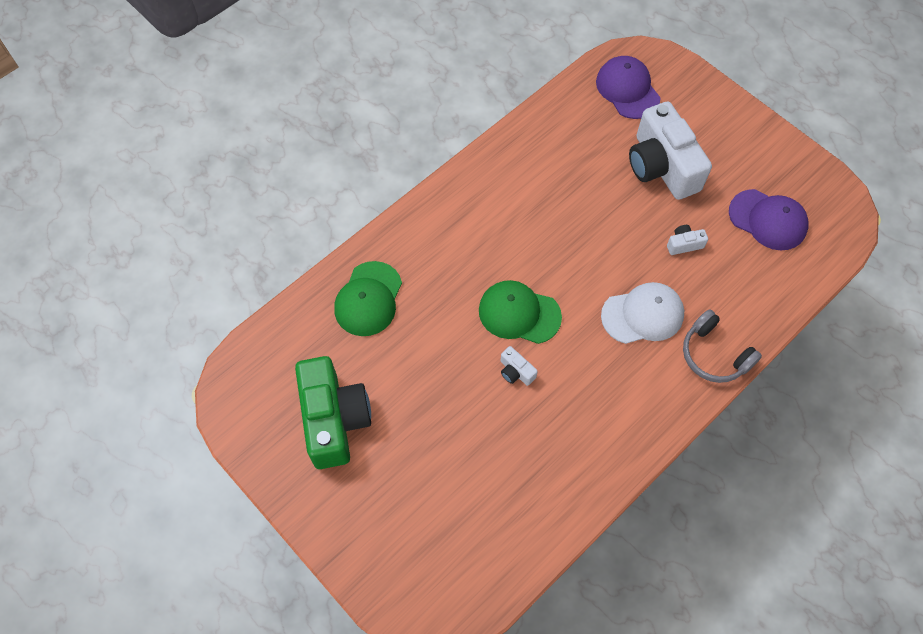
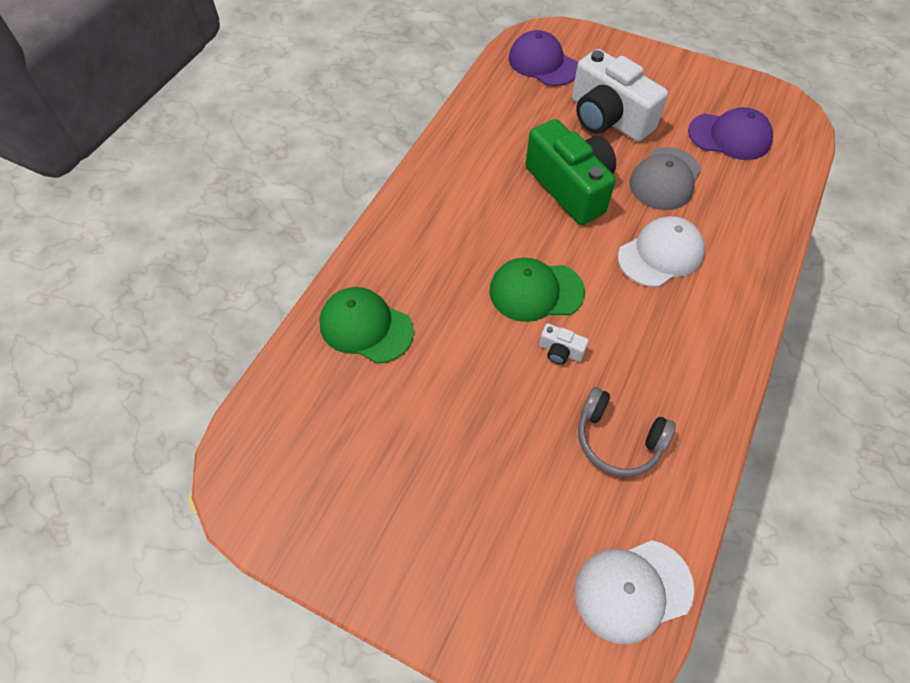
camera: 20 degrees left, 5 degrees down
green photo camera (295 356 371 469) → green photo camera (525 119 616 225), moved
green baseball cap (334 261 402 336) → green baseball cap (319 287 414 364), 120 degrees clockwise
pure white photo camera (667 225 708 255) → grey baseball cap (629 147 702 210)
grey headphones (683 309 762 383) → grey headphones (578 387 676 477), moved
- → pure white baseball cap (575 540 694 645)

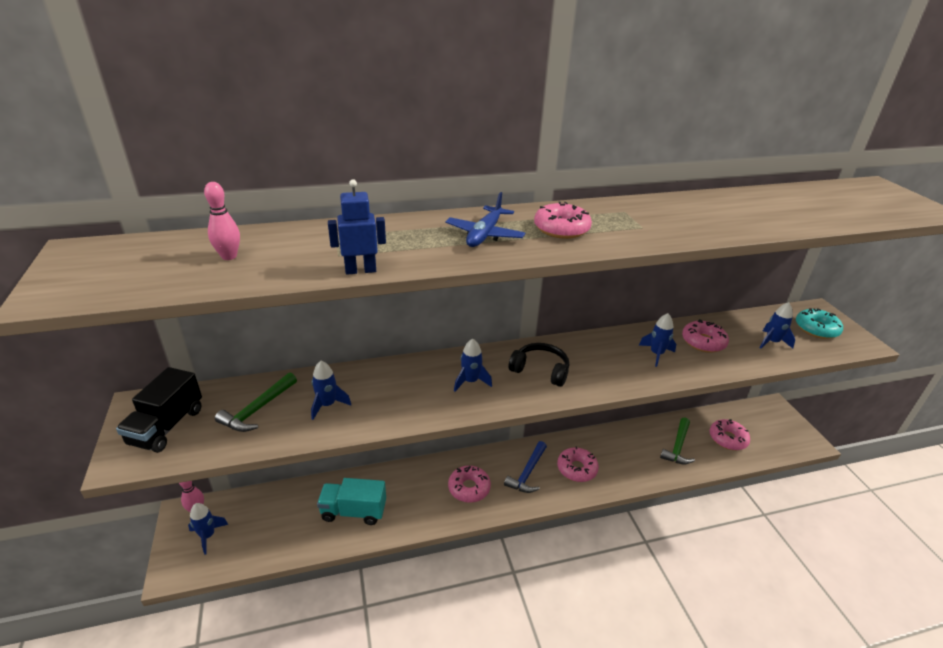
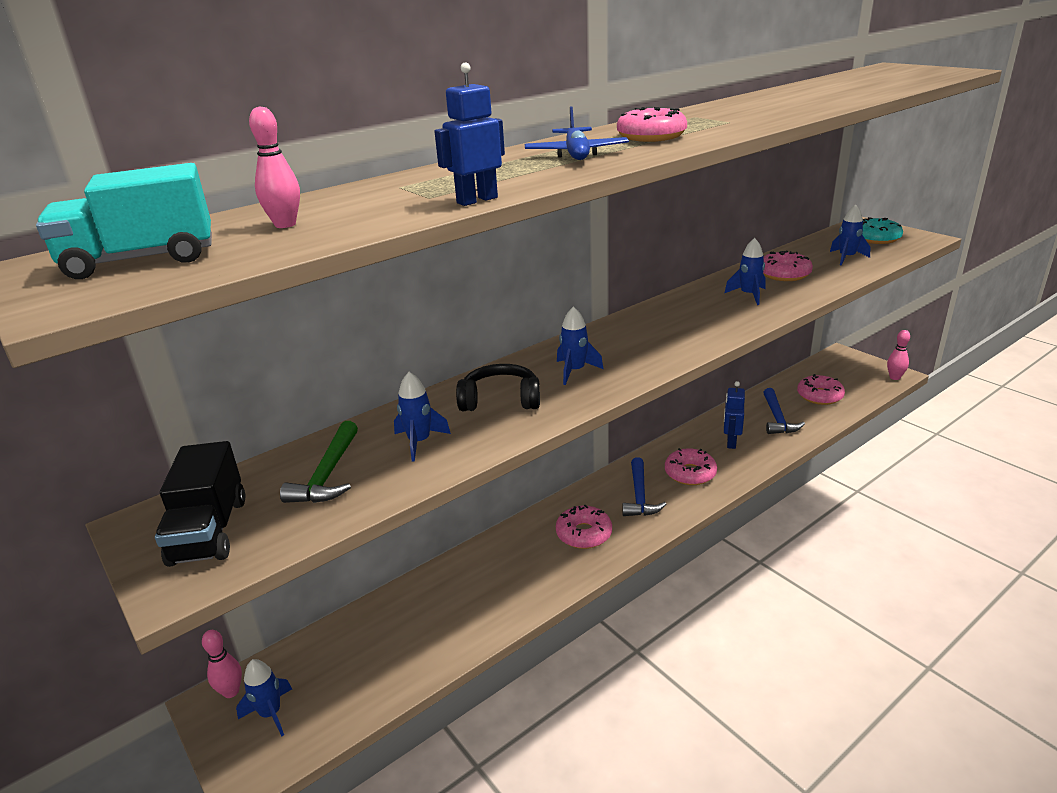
camera: 20 degrees left, 5 degrees down
teal toy truck (317 478 386 525) → teal toy truck (36 163 212 279), moved
jet-black headphones (509 343 569 387) → jet-black headphones (456 364 540 411), moved
green hammer (660 418 695 464) → royal blue hammer (763 388 805 434)
- → royal blue robot (724 381 745 449)
- → pink tenpin (887 330 910 380)

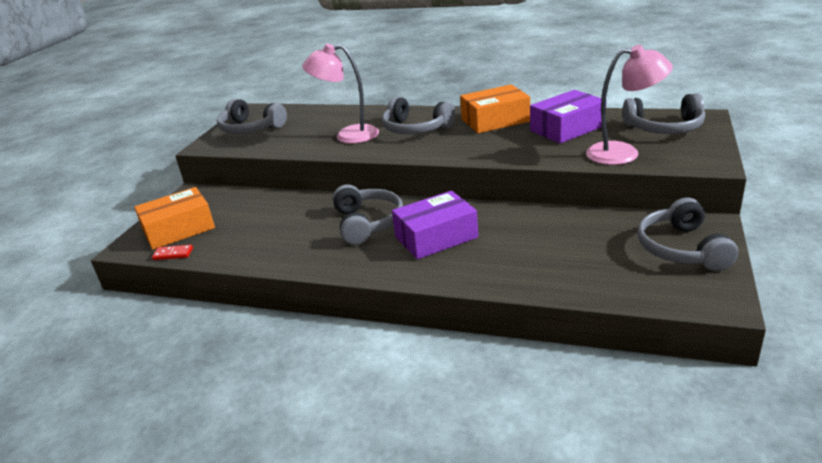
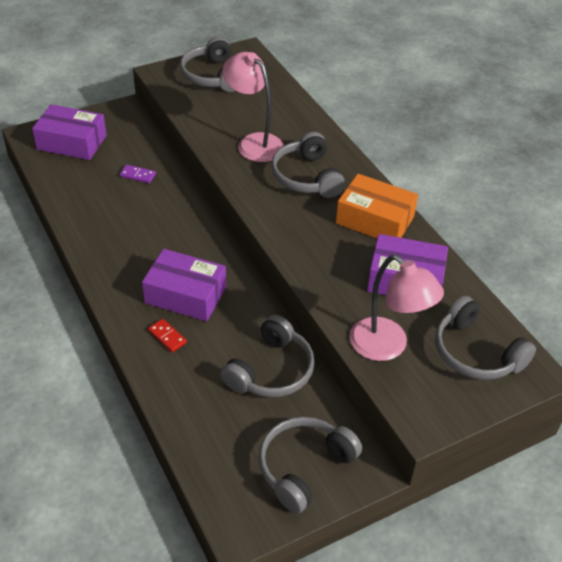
camera: 40 degrees right, 15 degrees up
orange package (134 187 215 250) → violet package (32 104 106 160)
crimson domino tile (152 245 193 260) → crimson domino tile (148 319 187 352), moved
grey headphones (333 184 403 245) → grey headphones (221 315 315 397), moved
- → violet domino tile (120 165 156 183)

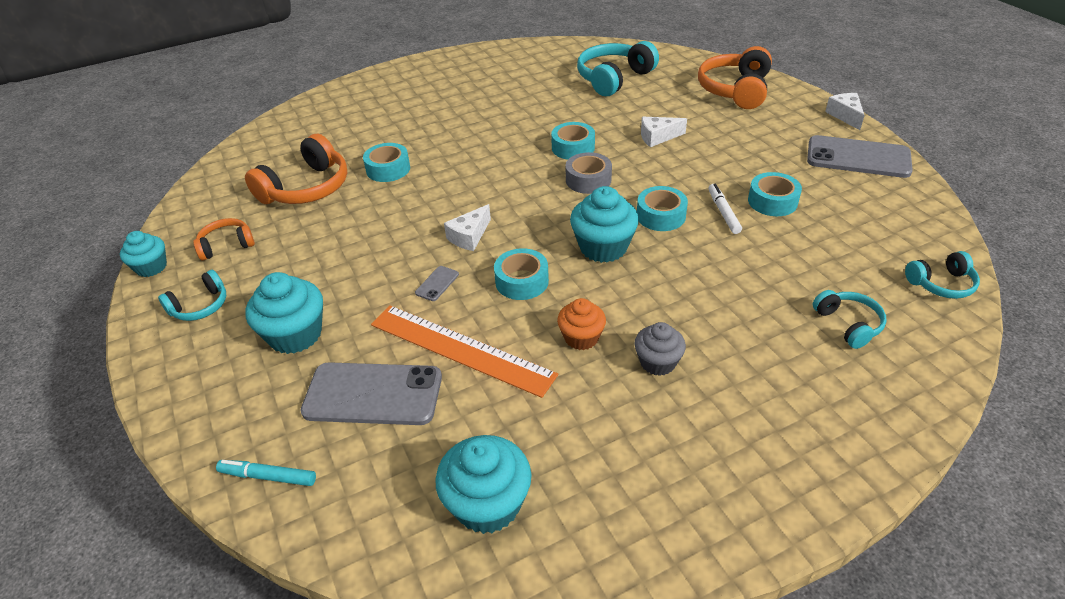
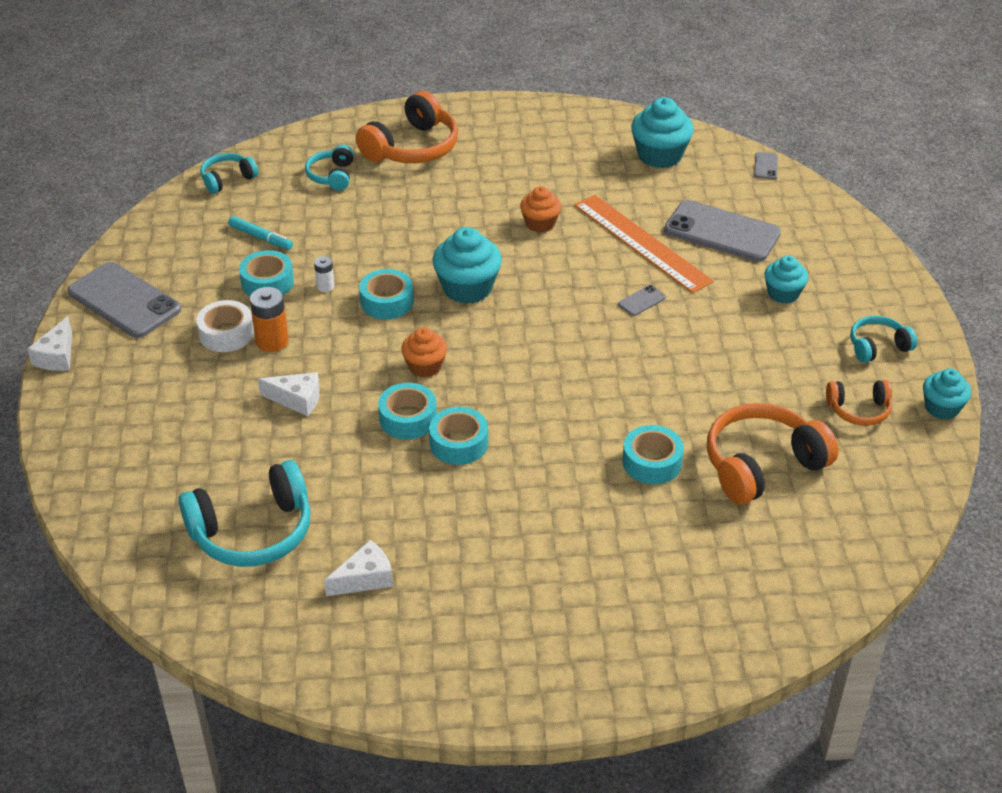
camera: 160 degrees left, 0 degrees up
teal felt pen (216 460 316 486) → teal felt pen (228 216 293 250), moved
teal cupcake (245 272 323 354) → teal cupcake (764 255 808 304), x0.63
pure white piece of cheese (444 204 491 251) → pure white piece of cheese (324 540 393 596), moved
teal tape (494 248 549 300) → teal tape (429 407 488 465), moved
grey tape (566 152 612 194) → orange cupcake (401 327 447 378)
grey cupcake (634 322 686 376) → -
orange headphones (698 46 772 109) → orange headphones (356 91 458 163), moved
pure white felt pen (708 184 742 234) → pure white power cell (314 256 335 292)
teal headphones (905 251 980 299) → teal headphones (200 153 258 194), 45 degrees counterclockwise
- → pure white tape (196 300 254 352)
- → orange power cell (250 287 289 352)
- → grey phone (754 152 778 179)

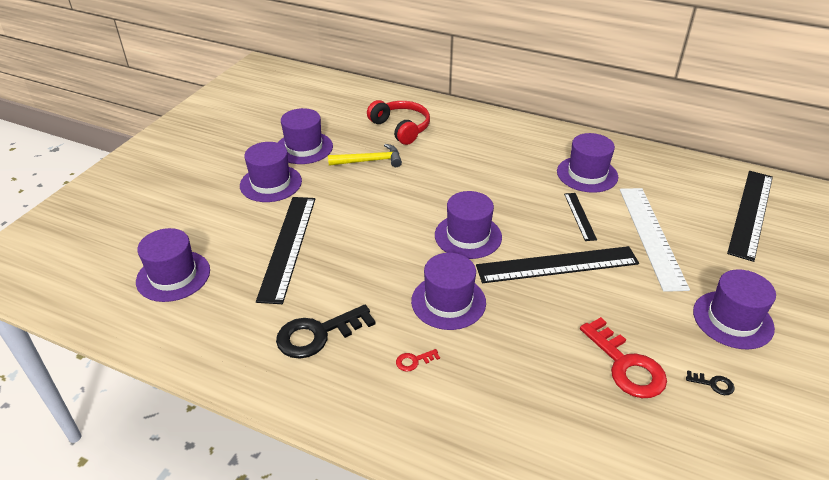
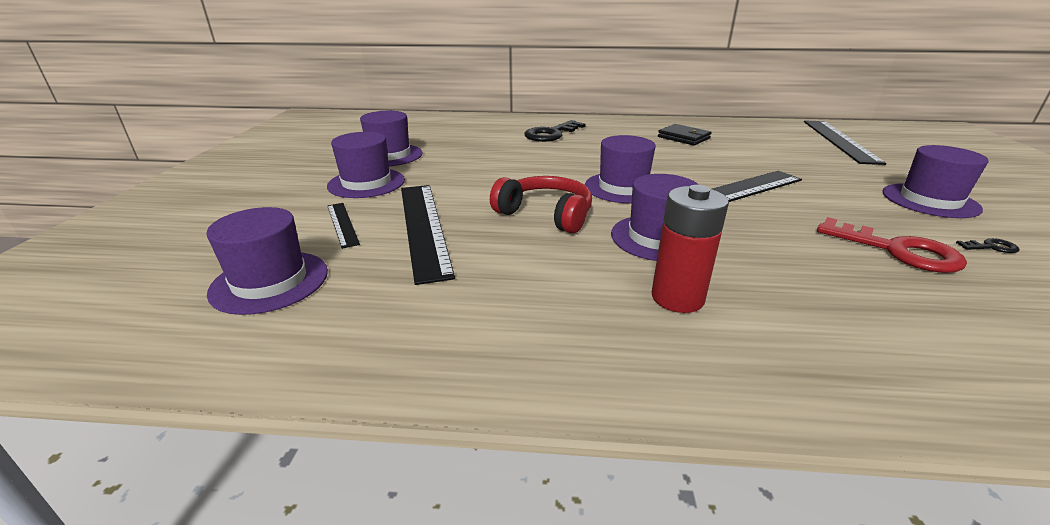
camera: 20 degrees left, 10 degrees down
jet-black door key (276 305 376 359) → jet-black door key (524 120 586 142), moved
yellow hammer (328 144 402 167) → -
crimson headphones (367 100 430 145) → crimson headphones (490 176 592 233), moved
crimson door key (396 349 440 372) → crimson power cell (652 185 729 313)
violet hat (557 133 618 193) → jet-black wallet (658 124 711 145)
jet-black measuring stick (564 193 597 241) → jet-black measuring stick (328 203 360 249), moved
pure white measuring stick (620 188 690 292) → -

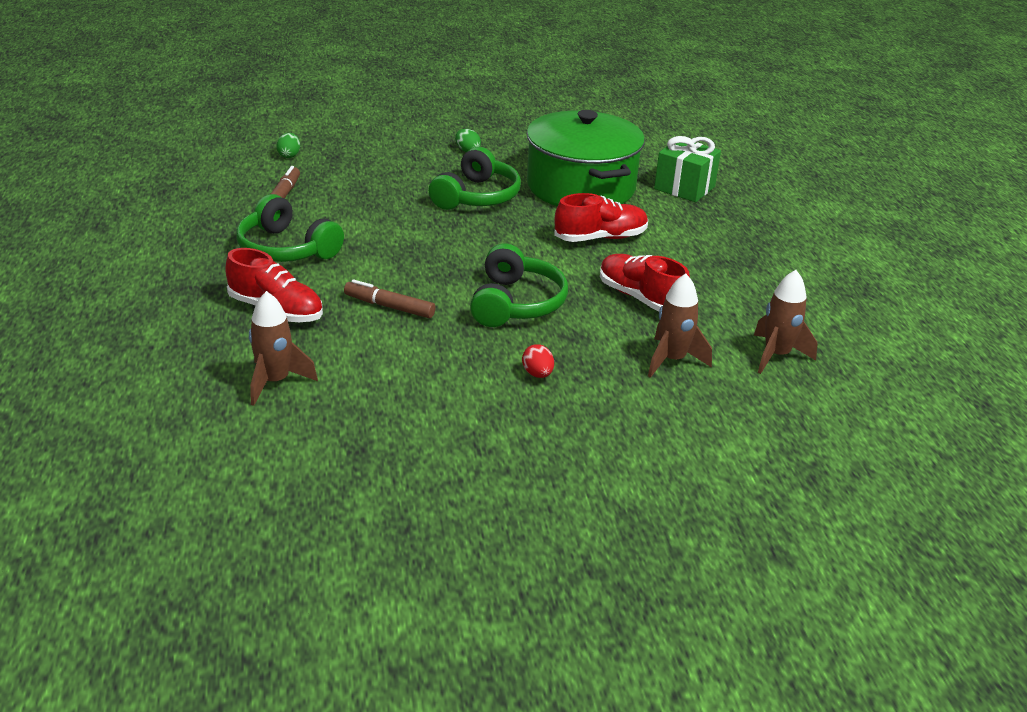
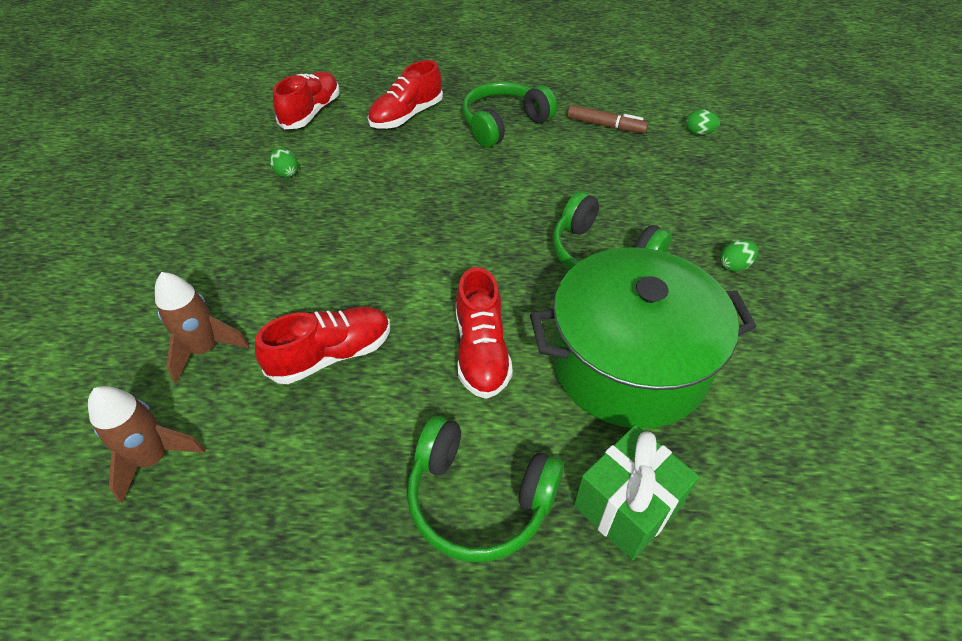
camera: 105 degrees right, 15 degrees up
brown rocket (249 291 318 406) → crimson lace-up shoe (273 72 340 129)
brown felt pen (344 280 436 318) → -
green headphones (470 244 568 327) → green headphones (407 416 564 562), moved
crimson egg shape (522 344 554 378) → -
- → green egg shape (269 148 298 178)

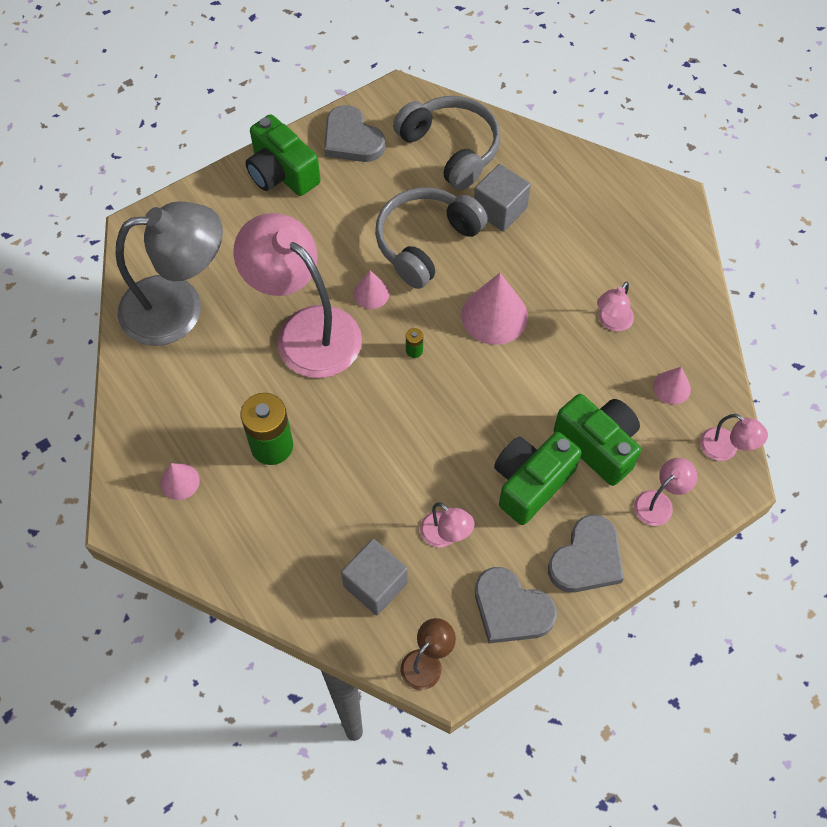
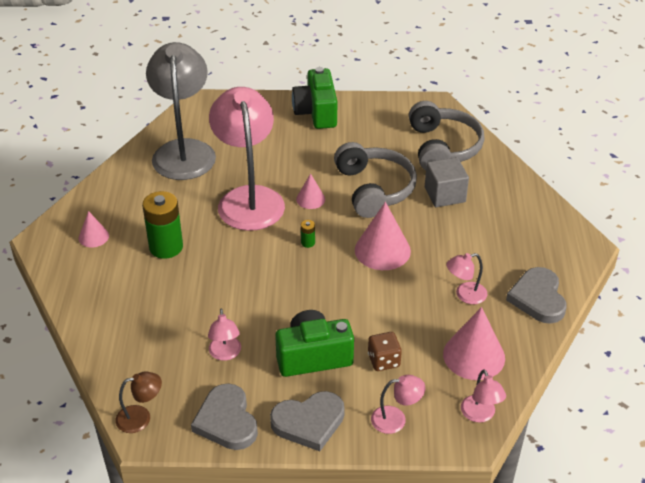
camera: 35 degrees right, 20 degrees down
grey reading lamp (115 201 223 346) → grey reading lamp (146 42 216 180), 120 degrees counterclockwise
grey love heart (324 105 385 162) → grey love heart (506 267 567 324), moved
grey block (341 539 408 615) → -
grey headphones (375 187 488 289) → grey headphones (334 142 417 218), 90 degrees clockwise
green photo camera (554 394 641 486) → brown die (368 332 402 371)
pink cone (653 367 691 405) → pink cone (443 307 505 380), x1.83

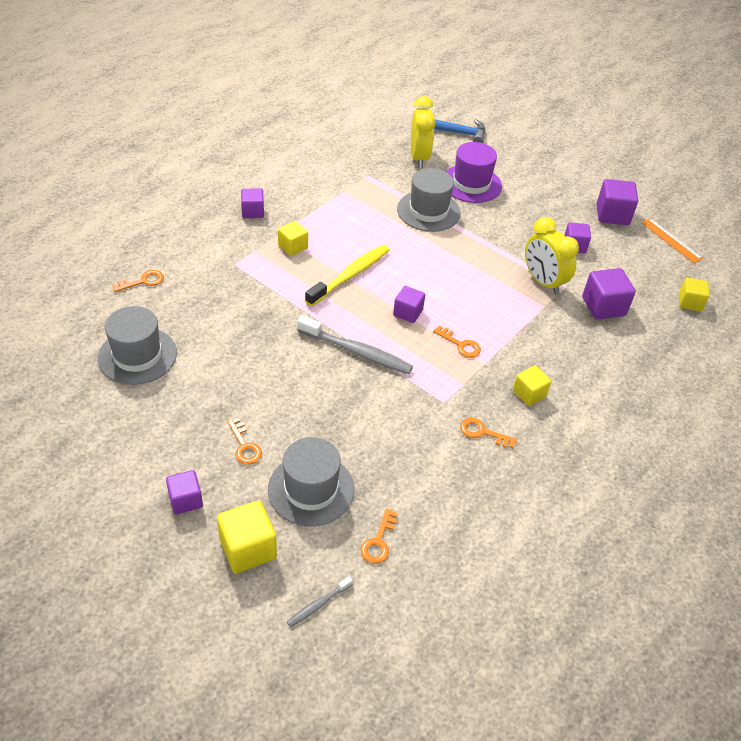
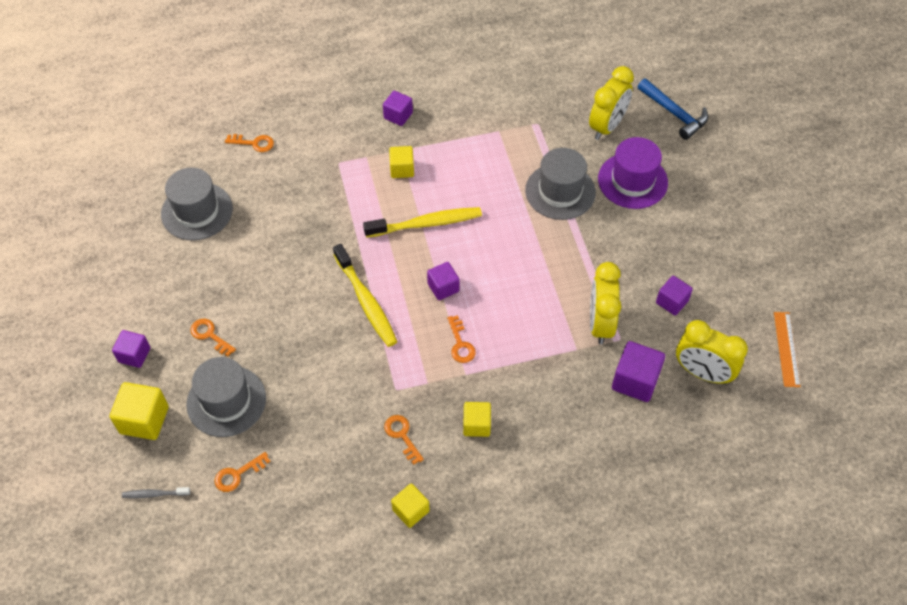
camera: 40 degrees right, 10 degrees up
orange door key (227 418 262 465) → orange door key (190 319 236 357), 120 degrees clockwise
grey tooth brush (297 315 413 374) → yellow tooth brush (333 244 397 347)
violet block (597 179 638 225) → -
yellow block (679 278 709 312) → yellow block (391 484 430 528), moved
- → yellow alarm clock (676 320 748 384)

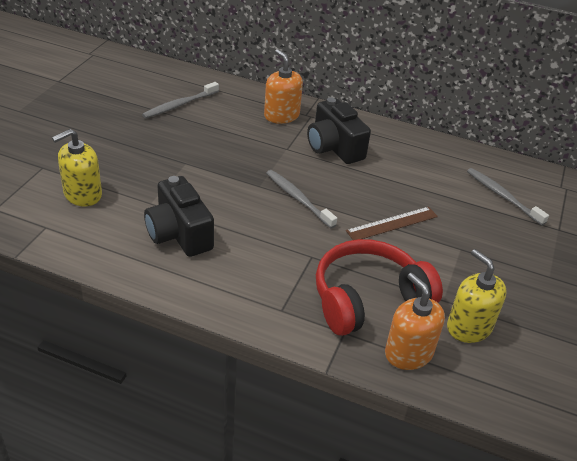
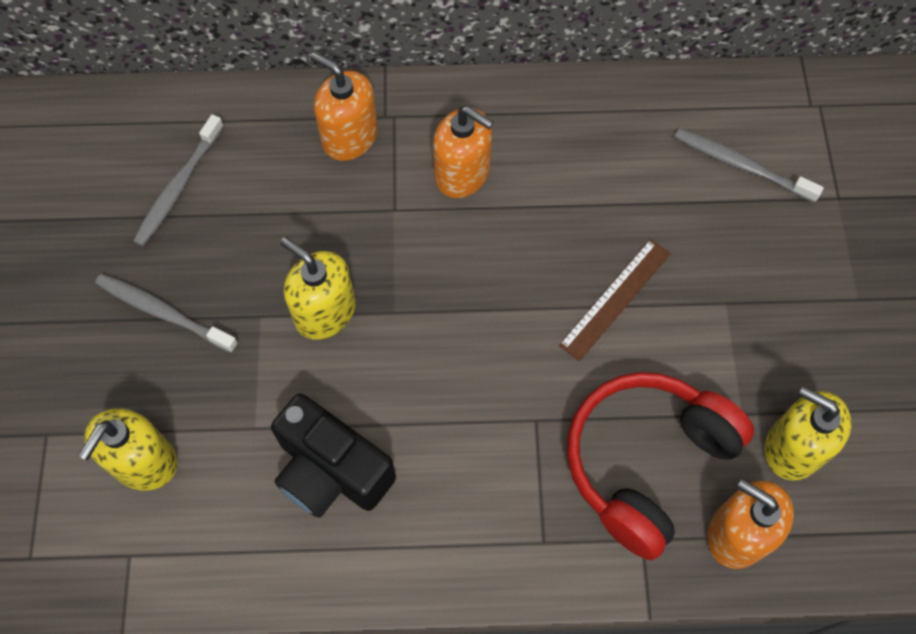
camera: 20 degrees left, 25 degrees up
grey tooth brush (266 170 337 229) → grey tooth brush (95 274 238 353), moved
jet-black photo camera (307 97 371 164) → orange soap pump (433 106 494 198)
- → yellow soap pump (280 237 356 340)

